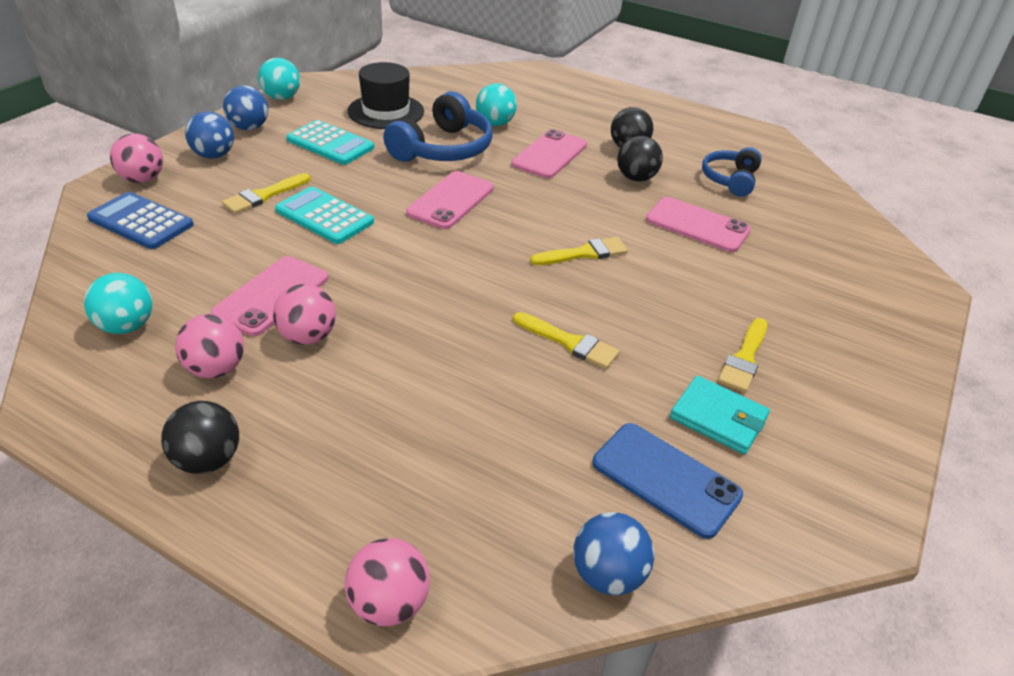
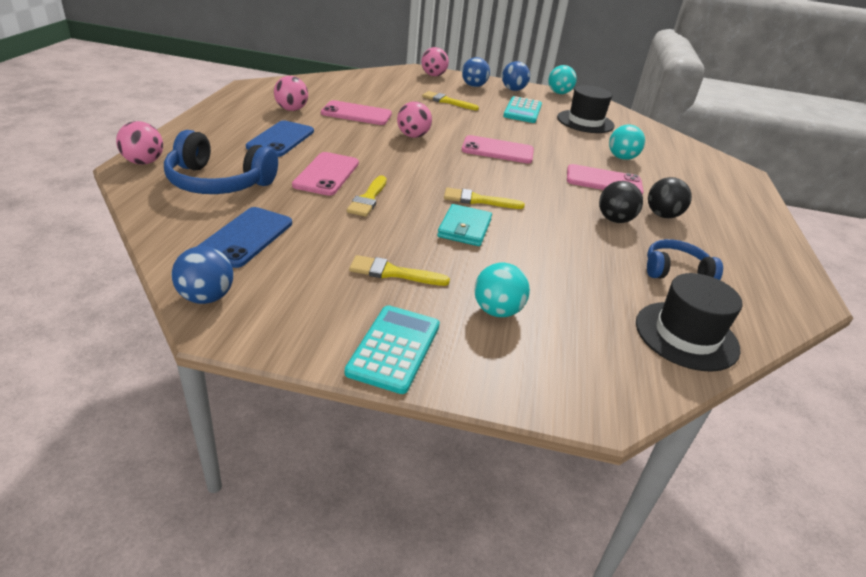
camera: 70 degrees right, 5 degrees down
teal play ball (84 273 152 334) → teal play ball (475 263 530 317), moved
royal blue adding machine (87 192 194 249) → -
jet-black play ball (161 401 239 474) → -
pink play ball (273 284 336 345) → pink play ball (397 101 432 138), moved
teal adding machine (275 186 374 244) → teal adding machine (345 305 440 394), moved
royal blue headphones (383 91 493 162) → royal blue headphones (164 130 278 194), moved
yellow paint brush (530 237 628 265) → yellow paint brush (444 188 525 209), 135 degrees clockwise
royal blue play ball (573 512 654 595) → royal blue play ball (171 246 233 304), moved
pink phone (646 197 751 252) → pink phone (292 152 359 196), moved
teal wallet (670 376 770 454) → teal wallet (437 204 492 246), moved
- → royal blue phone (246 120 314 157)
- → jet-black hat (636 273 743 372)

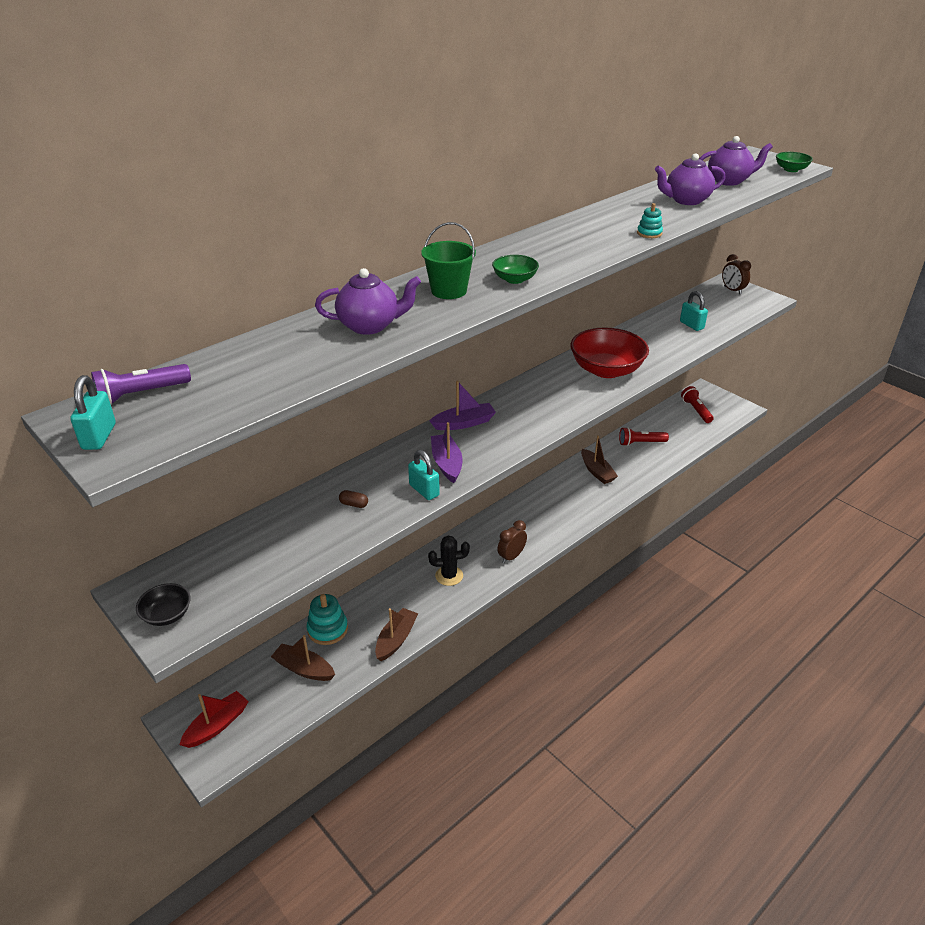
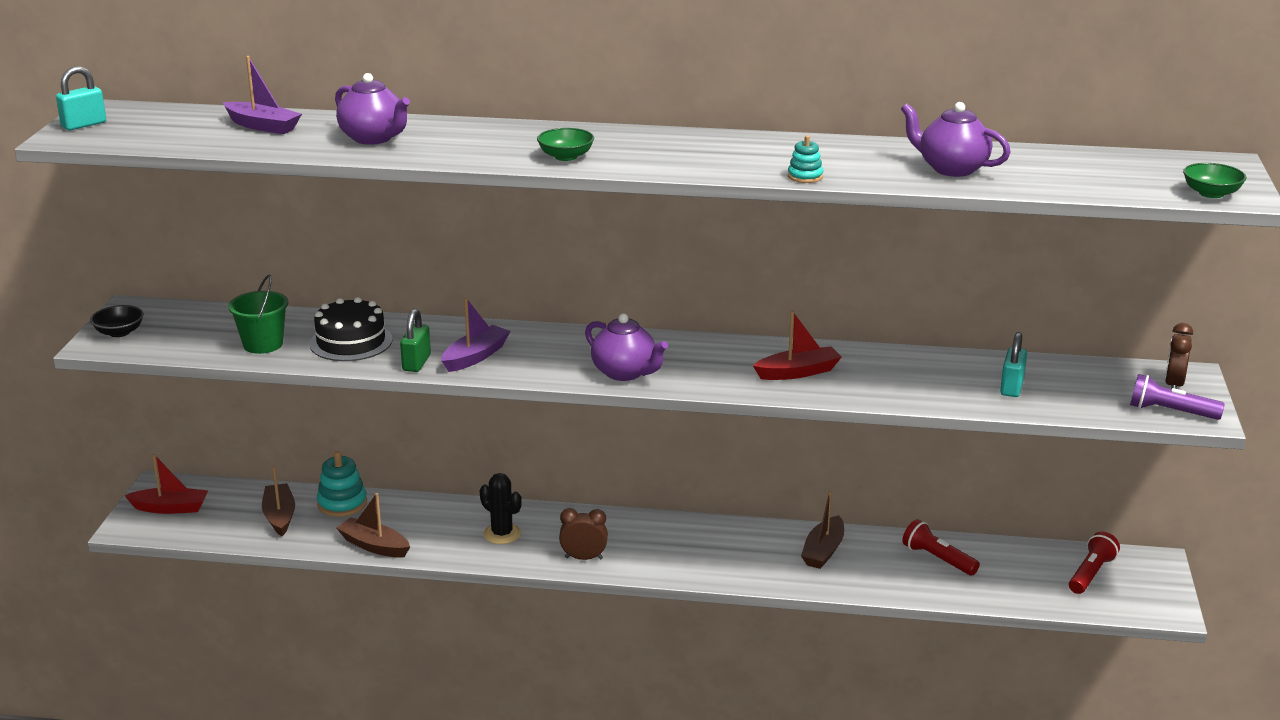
camera: 50 degrees right, 10 degrees down
violet torch (91 364 191 405) → violet torch (1130 374 1225 420), moved
brown pill (339 490 368 508) → jet-black gateau (309 297 393 361)
brown sailboat (375 608 418 661) → brown sailboat (337 493 410 557), 135 degrees counterclockwise
teal padlock (408 450 440 500) → green padlock (400 309 431 372)
green sand bucket (421 222 476 299) → green sand bucket (228 274 288 354), moved
violet sailboat (430 380 496 430) → violet sailboat (223 56 302 134), moved
crimson bowl (570 327 649 378) → crimson sailboat (753 310 842 380)
violet teapot (699 136 773 186) → violet teapot (585 313 668 381), moved

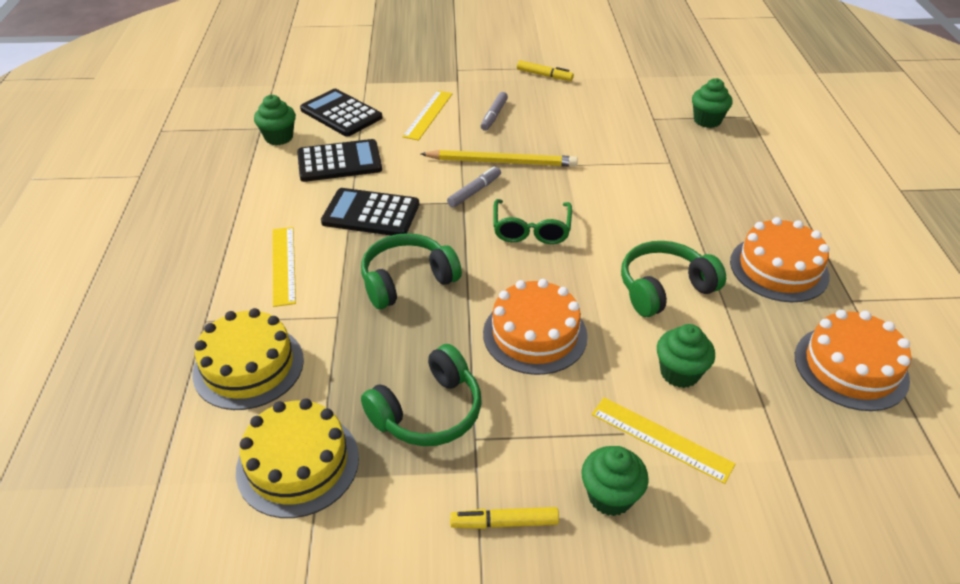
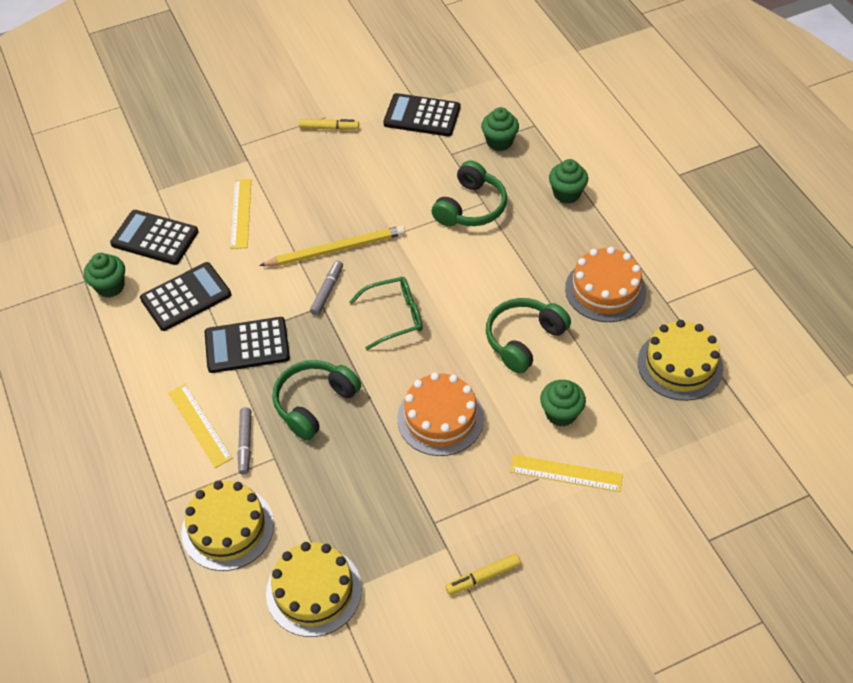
camera: 20 degrees left, 10 degrees up
green headphones (361 344 482 446) → green headphones (431 161 507 227), moved
grey felt pen (481 92 508 131) → grey felt pen (238 407 251 475), moved
green spectacles (493 199 572 244) → green spectacles (349 277 423 350), 90 degrees counterclockwise
green cupcake (581 446 649 516) → green cupcake (549 159 588 204), moved
orange gateau (795 310 911 411) → yellow gateau (638 320 723 401)
- → jet-black adding machine (383 93 460 136)

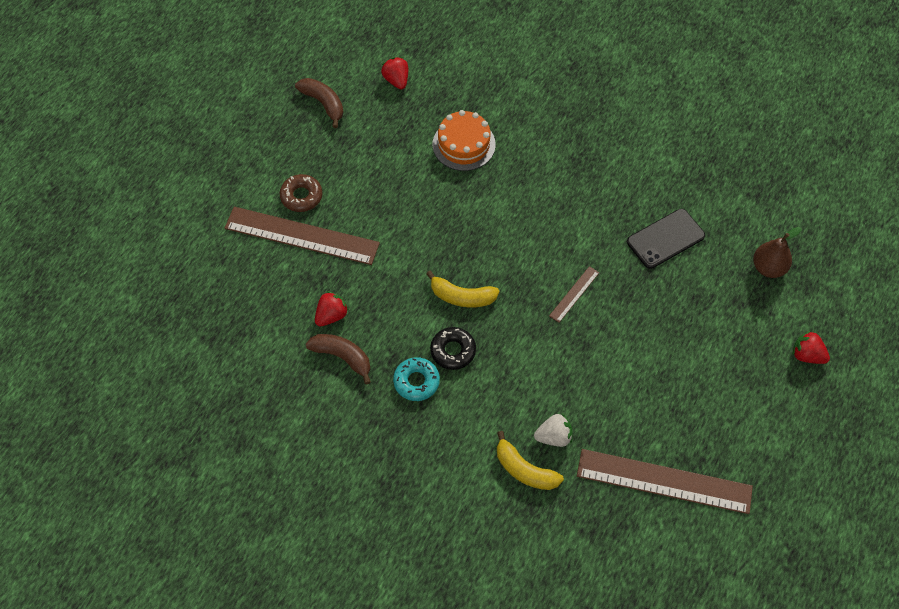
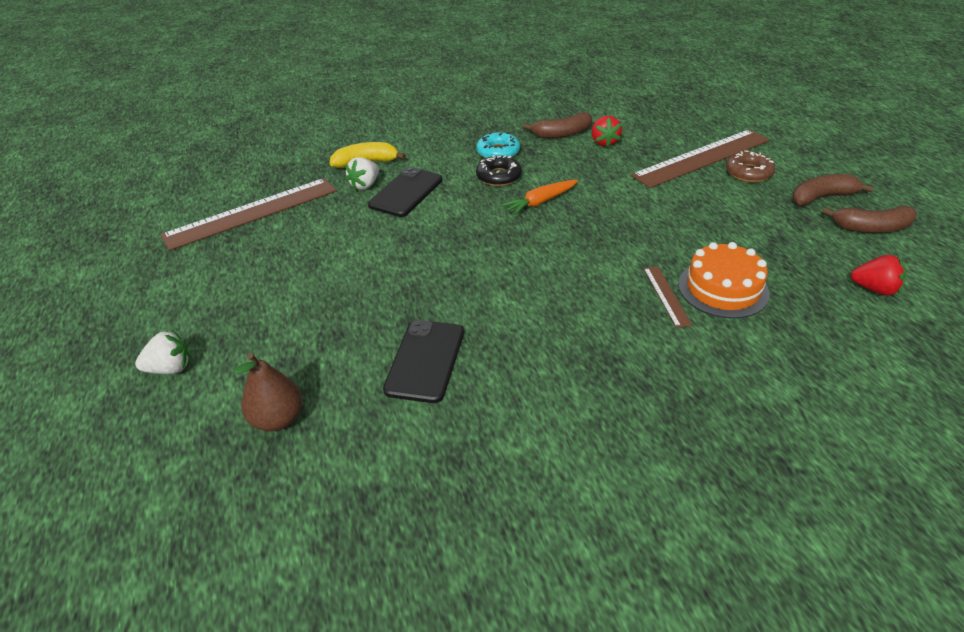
camera: 135 degrees right, 20 degrees down
yellow banana (426 271 500 307) → orange toy carrot (501 180 578 215)
brown measuring stick (549 266 599 323) → brown measuring stick (643 266 692 328), moved
crimson berry (793 330 830 364) → pure white berry (135 330 191 374)
- → jet-black phone (368 167 442 217)
- → brown banana (792 174 874 206)

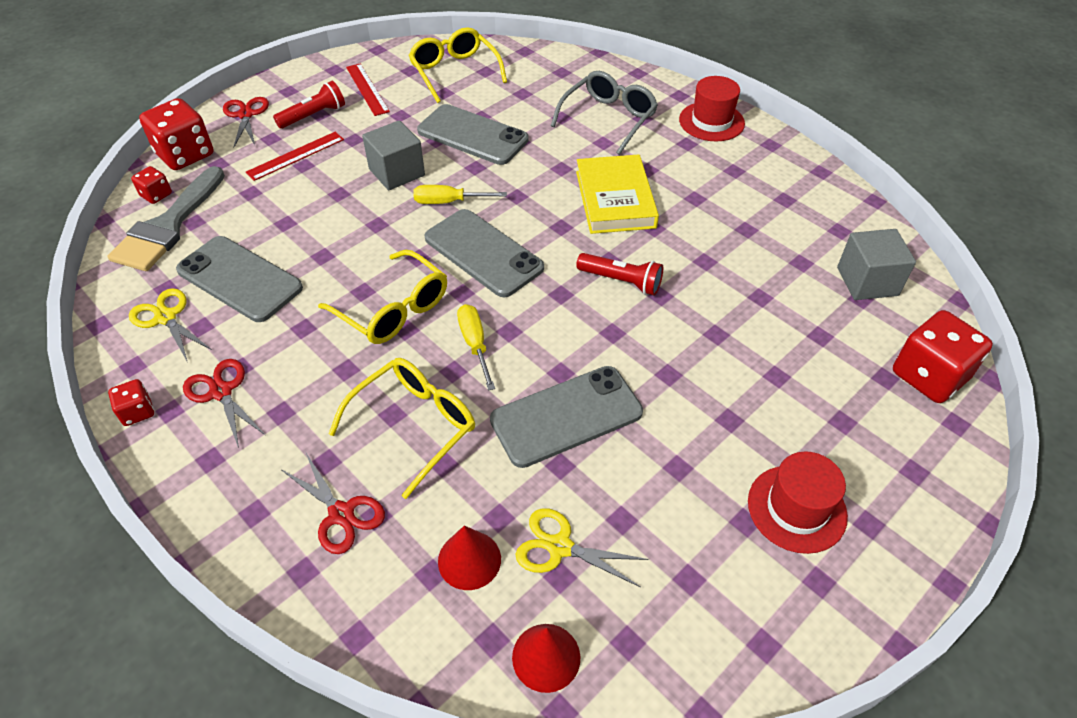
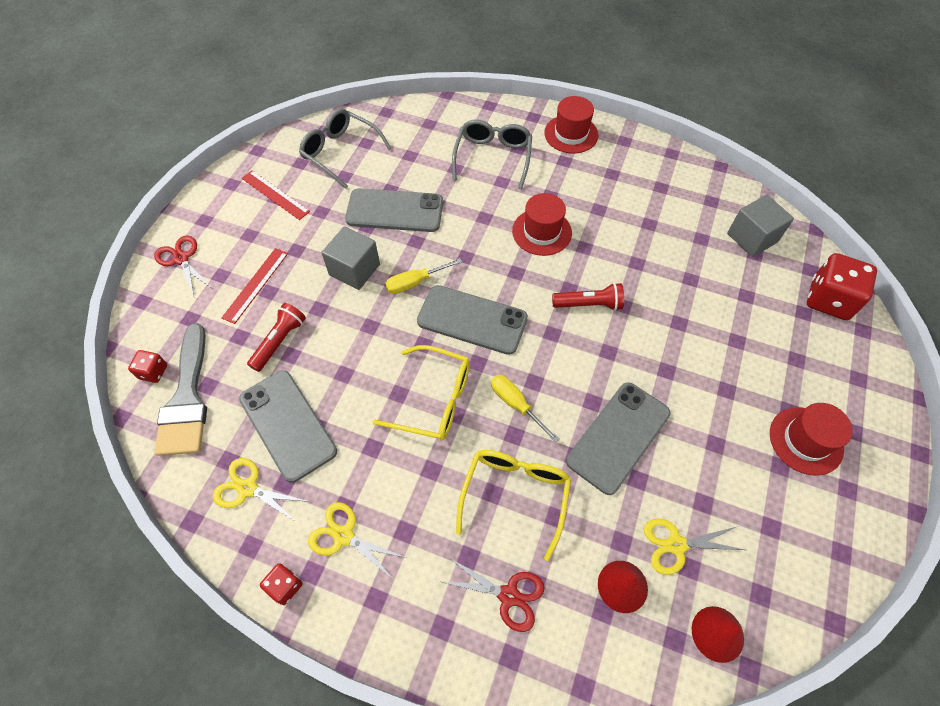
camera: 25 degrees left, 10 degrees up
crimson die (139 98 213 170) → -
grey phone (176 236 303 322) → grey phone (239 370 337 483), 45 degrees clockwise
crimson shears (183 359 265 448) → yellow shears (308 502 407 580)
crimson torch (273 81 345 129) → crimson torch (247 303 306 372), moved
yellow spectacles (408 27 507 103) → grey spectacles (299 109 392 189)
yellow hardcover (576 155 659 234) → crimson hat (512 193 572 256)

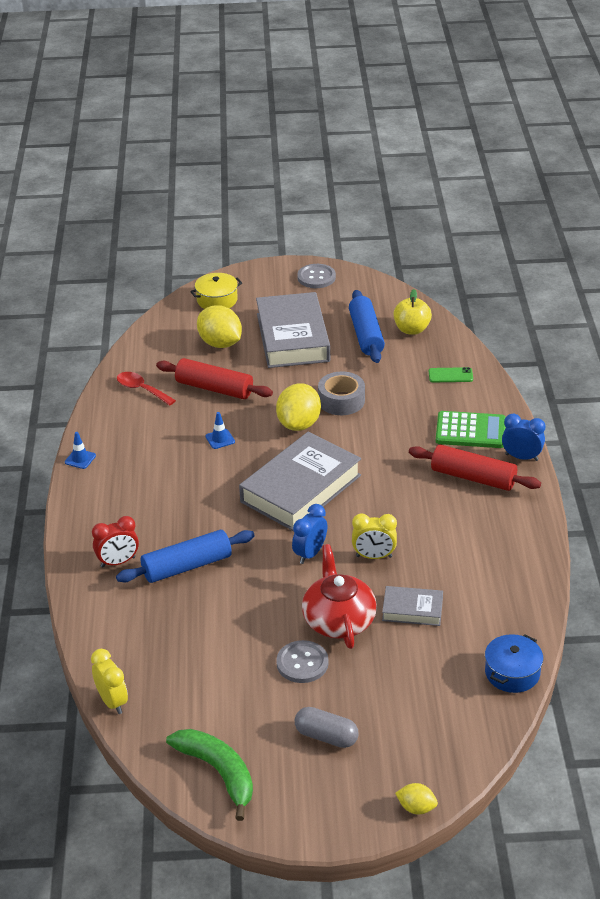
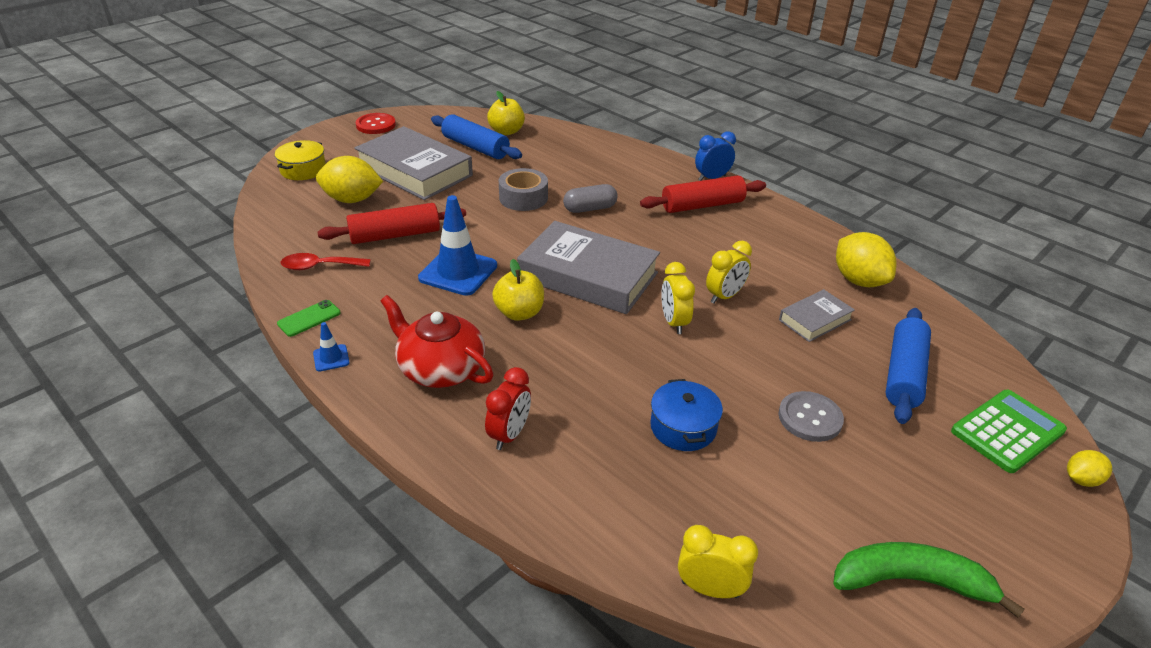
camera: 45 degrees left, 0 degrees up
royal blue dough roller (116 530 255 583) → royal blue dough roller (885 308 931 424), moved
royal blue road cone (205 412 235 449) → royal blue road cone (418 195 497 296), x2.19
grey hardcover (239 432 361 531) → grey hardcover (517 221 660 314), 60 degrees counterclockwise
yellow lemon (276 383 321 431) → yellow lemon (836 232 897 287), moved
royal blue alarm clock (292 504 327 564) → yellow alarm clock (661 262 695 334)
grey pill (295 707 359 748) → grey pill (563 184 618 213), moved
grey shirt button (297 264 336 288) → crimson shirt button (355 113 396 134)
crimson teapot (302 544 377 649) → crimson teapot (380 295 493 388), moved
green phone (429 367 473 382) → green phone (277 300 341 337), moved
green adding machine (436 411 506 448) → green adding machine (951 390 1067 473), moved
royal blue pot (485 634 543 693) → royal blue pot (650 379 723 451), moved
- → yellow toy apple (492 259 544 321)

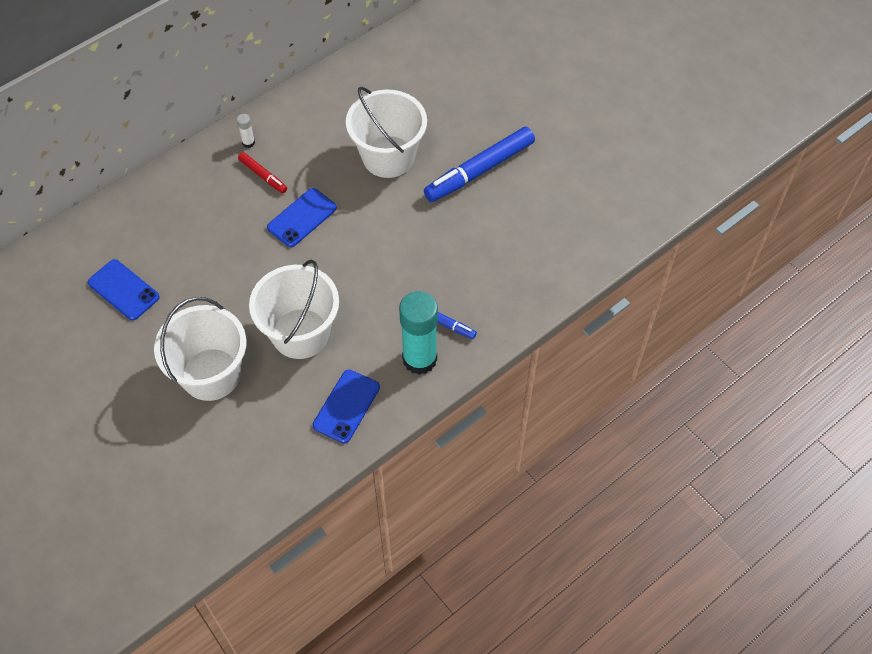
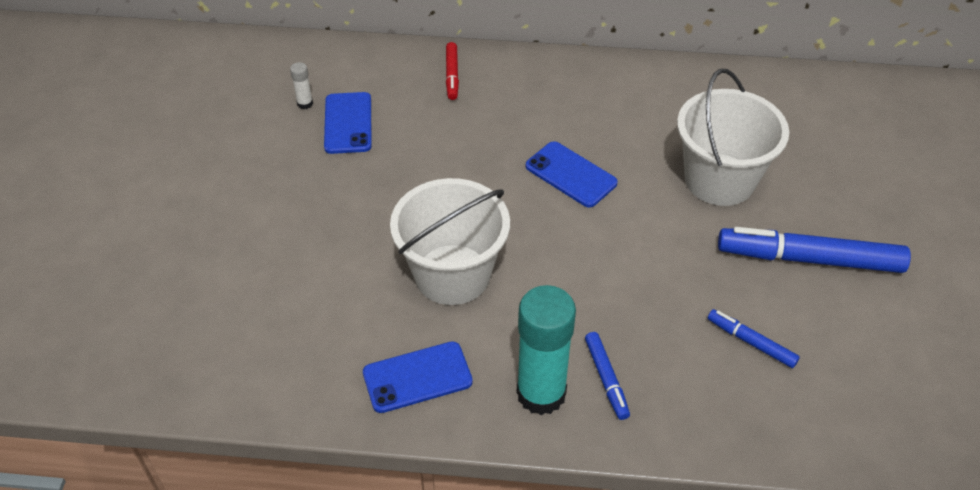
camera: 45 degrees right, 10 degrees down
pure white sand bucket (154 297 246 401) → -
pure white glue (237 114 255 148) → pure white glue (290 62 313 109), moved
crimson felt pen (238 152 287 193) → crimson felt pen (446 42 459 100), moved
royal blue phone (267 188 337 247) → royal blue phone (525 141 618 208), 45 degrees clockwise
- → royal blue felt pen (708 309 800 368)

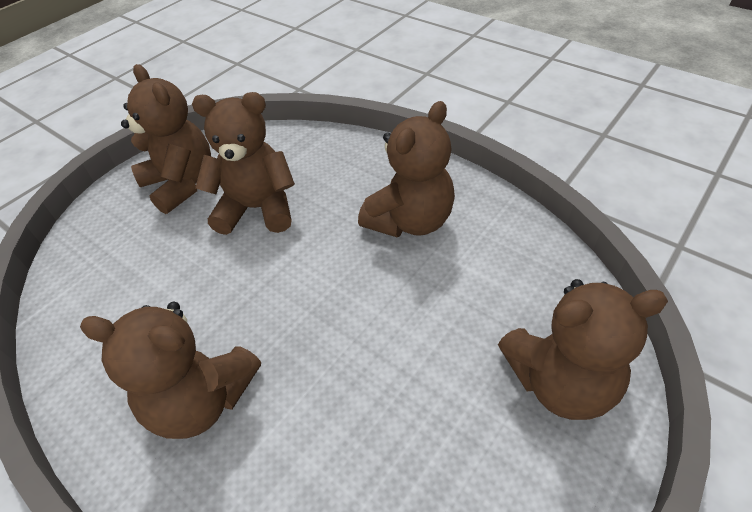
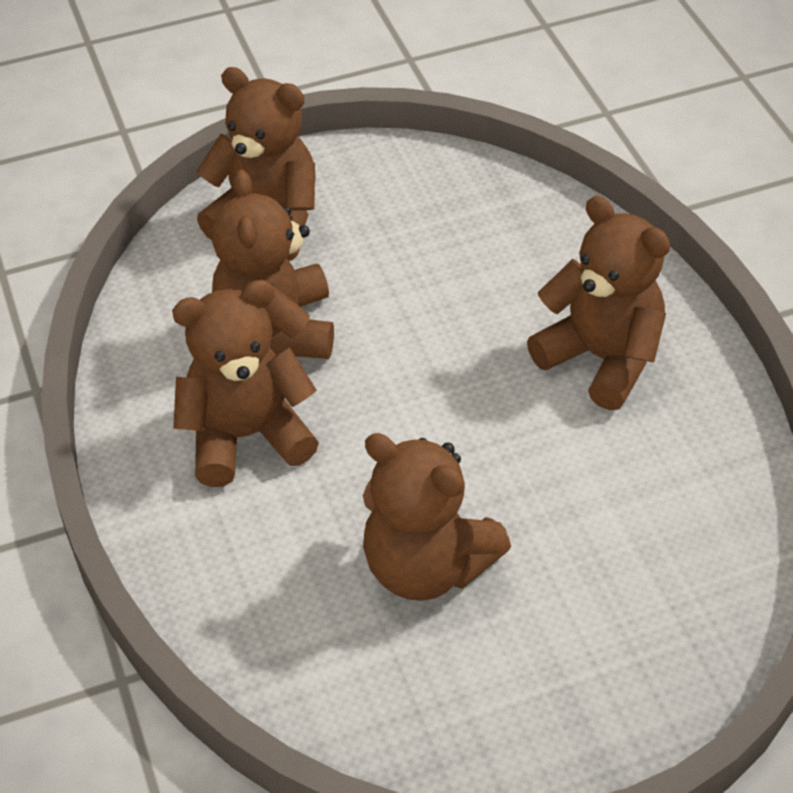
camera: 150 degrees left, 0 degrees up
brown teddy (121 64 211 214) → brown teddy (211 170 334 359), moved

